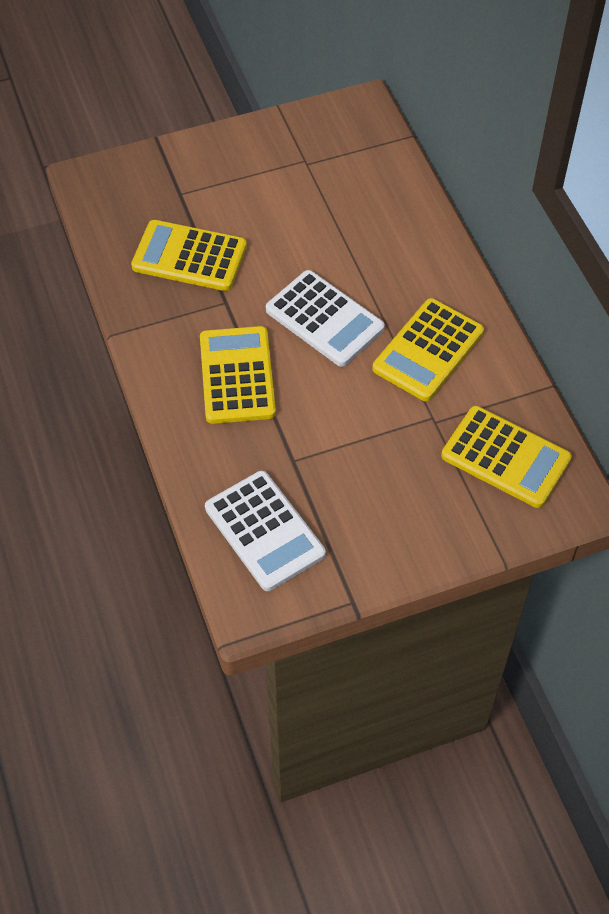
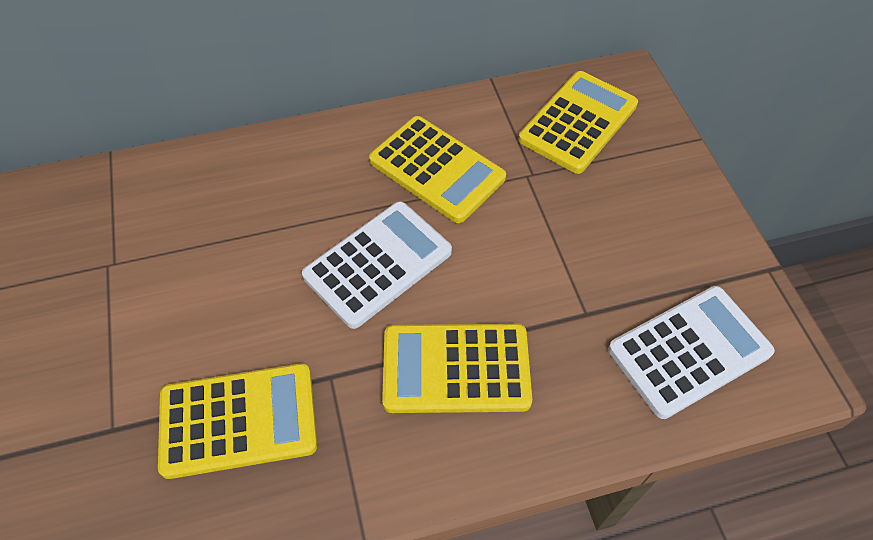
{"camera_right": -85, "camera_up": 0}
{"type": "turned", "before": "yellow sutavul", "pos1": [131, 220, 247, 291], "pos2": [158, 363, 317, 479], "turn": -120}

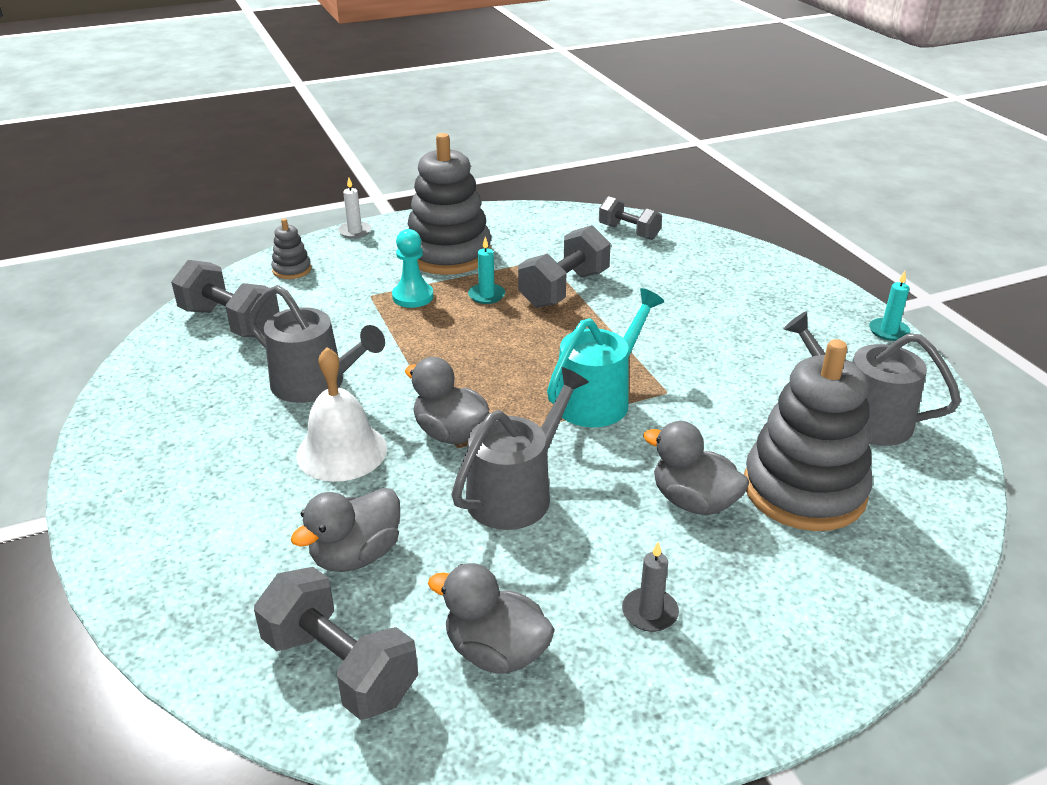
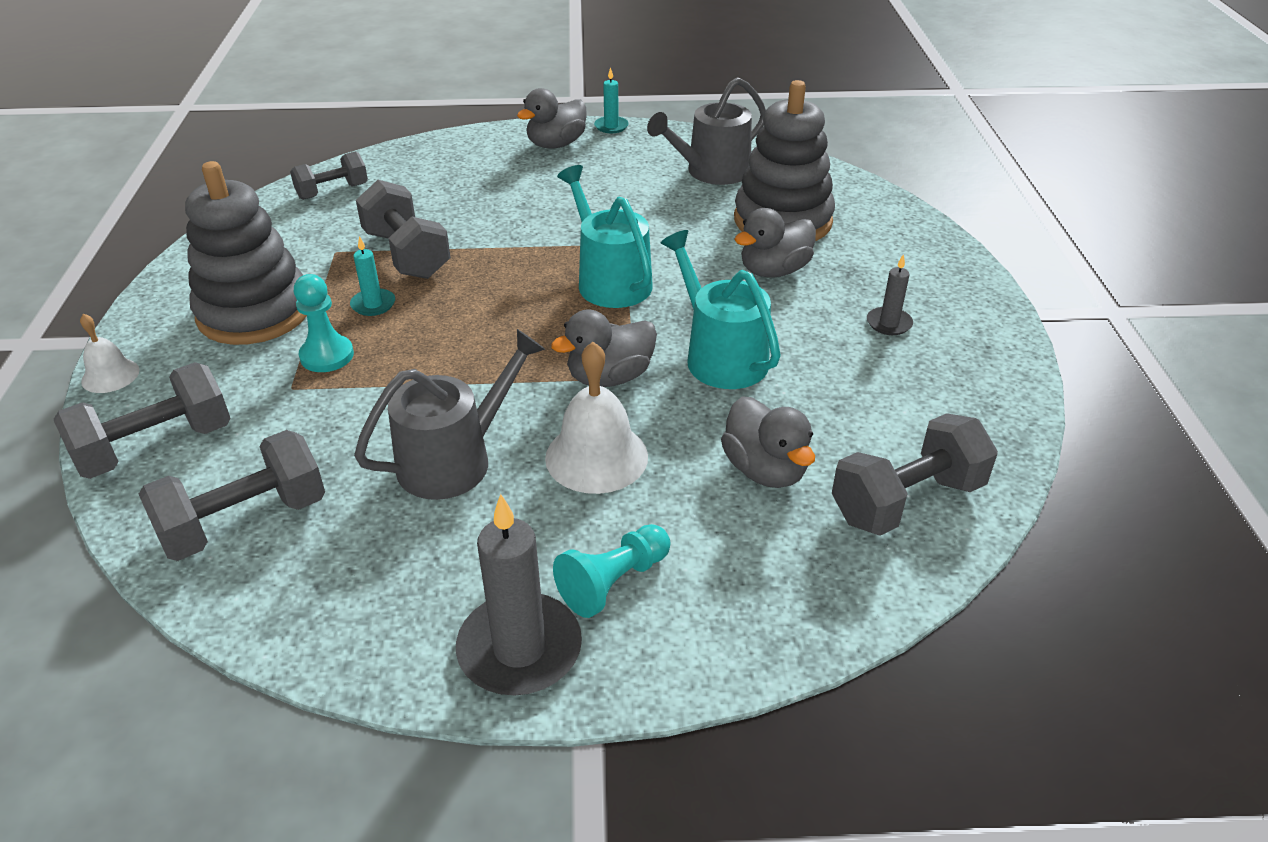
{"camera_right": -70, "camera_up": 5}
{"type": "replaced", "before": "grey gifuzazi", "after": "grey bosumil", "pos1": [271, 218, 311, 279], "pos2": [54, 362, 231, 479]}
{"type": "replaced", "before": "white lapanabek", "after": "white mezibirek", "pos1": [338, 178, 372, 239], "pos2": [80, 314, 140, 393]}
{"type": "added", "after": "grey lapanabek", "pos2": [456, 494, 582, 695]}
{"type": "moved", "before": "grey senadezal", "pos1": [428, 563, 555, 674], "pos2": [517, 88, 587, 149]}
{"type": "added", "after": "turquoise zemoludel", "pos2": [553, 524, 670, 618]}
{"type": "recoloured", "before": "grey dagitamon", "after": "turquoise dagitamon", "pos1": [451, 367, 589, 530], "pos2": [661, 230, 781, 389]}

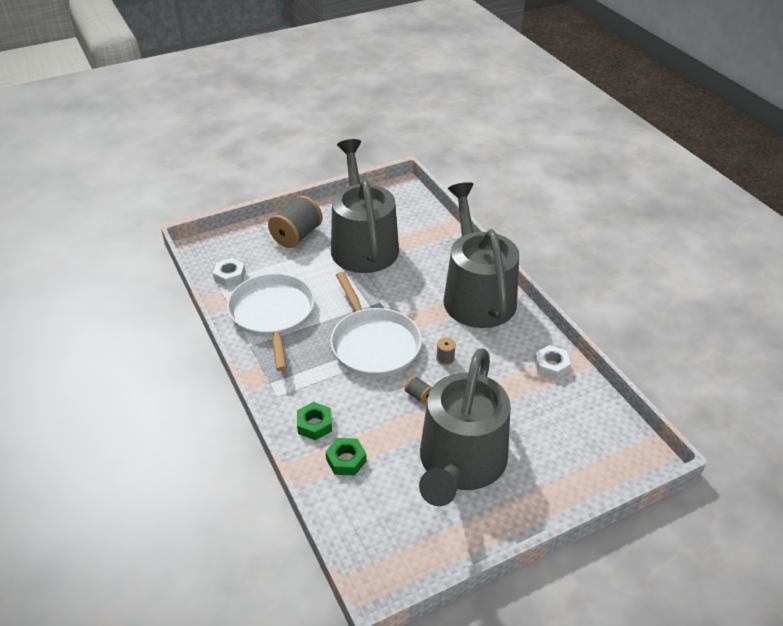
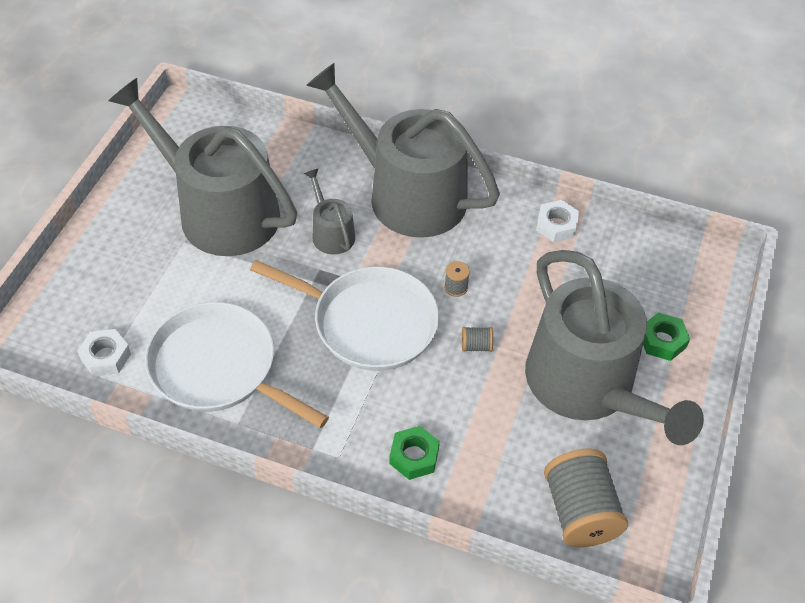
{"camera_right": -45, "camera_up": 10}
{"type": "added", "after": "grey dagitamon", "pos2": [304, 168, 355, 254]}
{"type": "moved", "before": "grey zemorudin", "pos1": [268, 196, 323, 248], "pos2": [544, 449, 628, 547]}
{"type": "moved", "before": "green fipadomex", "pos1": [326, 438, 367, 475], "pos2": [643, 313, 690, 361]}

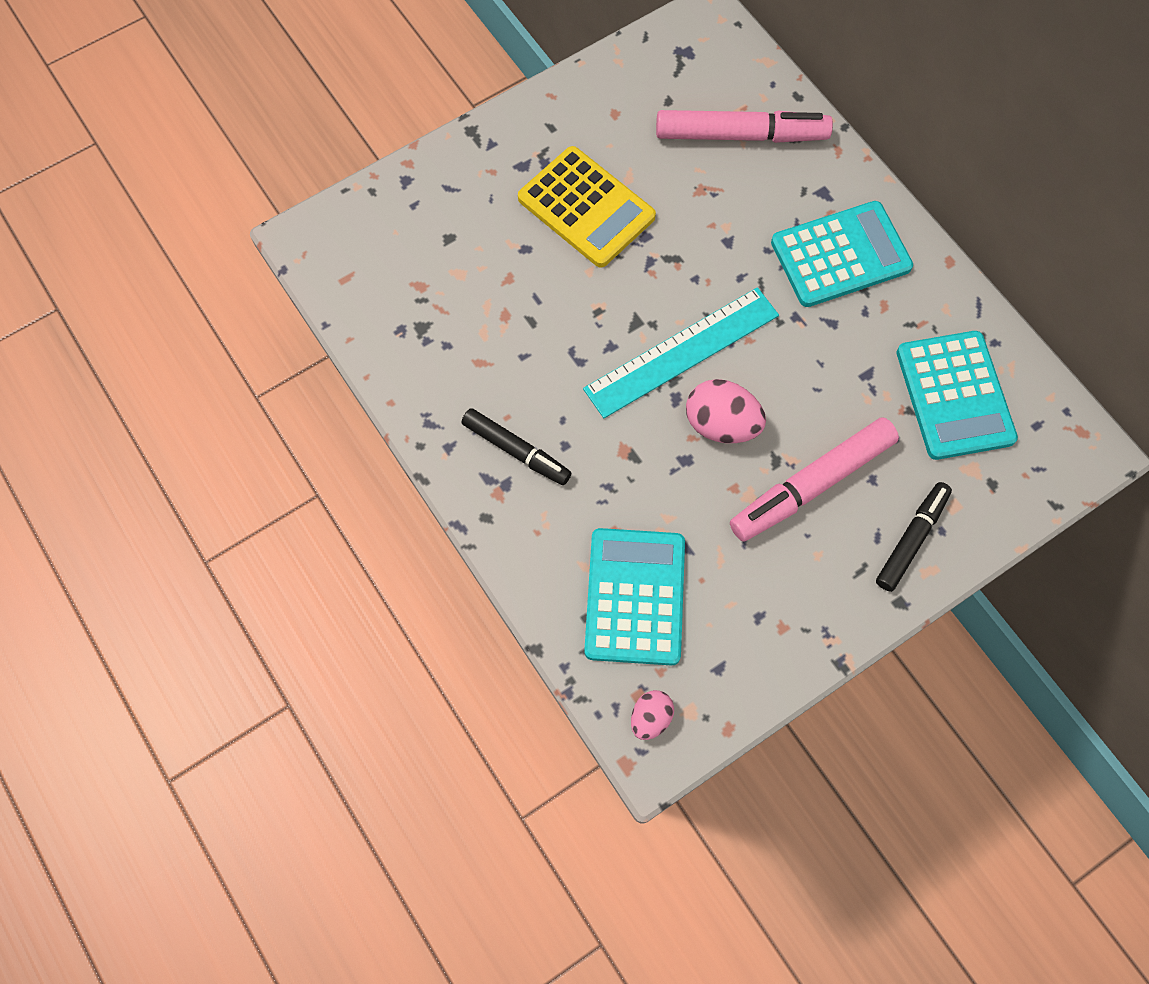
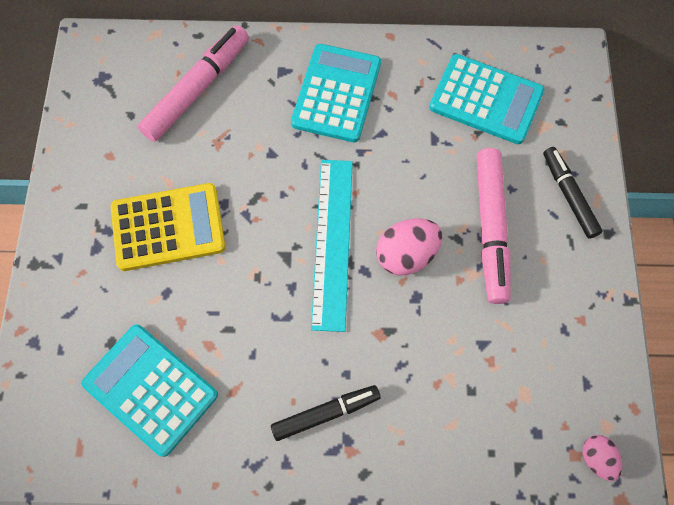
{"camera_right": -55, "camera_up": 0}
{"type": "moved", "before": "turquoise sutavul", "pos1": [584, 528, 685, 666], "pos2": [82, 324, 218, 457]}

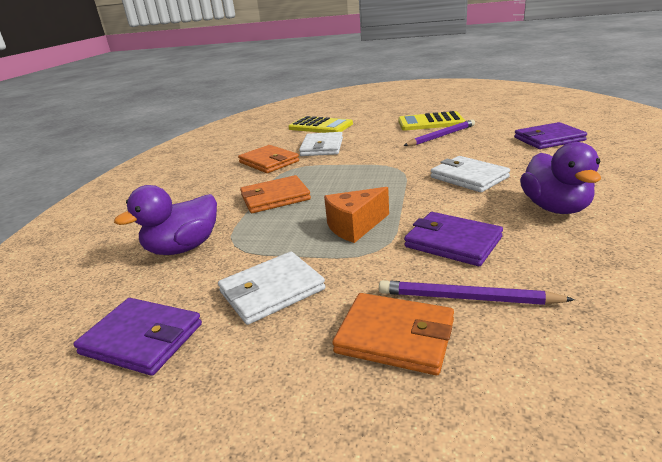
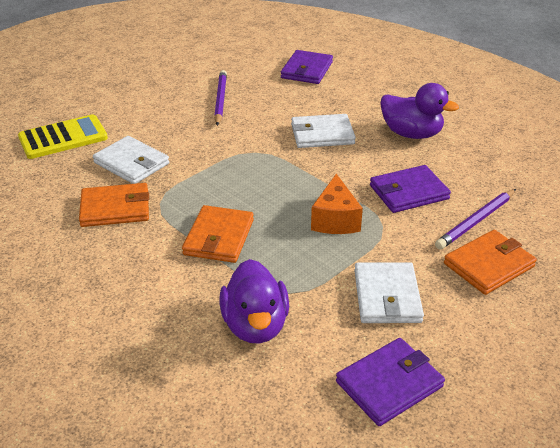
{"camera_right": -60, "camera_up": 10}
{"type": "removed", "before": "yellow sutavul", "pos1": [398, 111, 465, 131]}

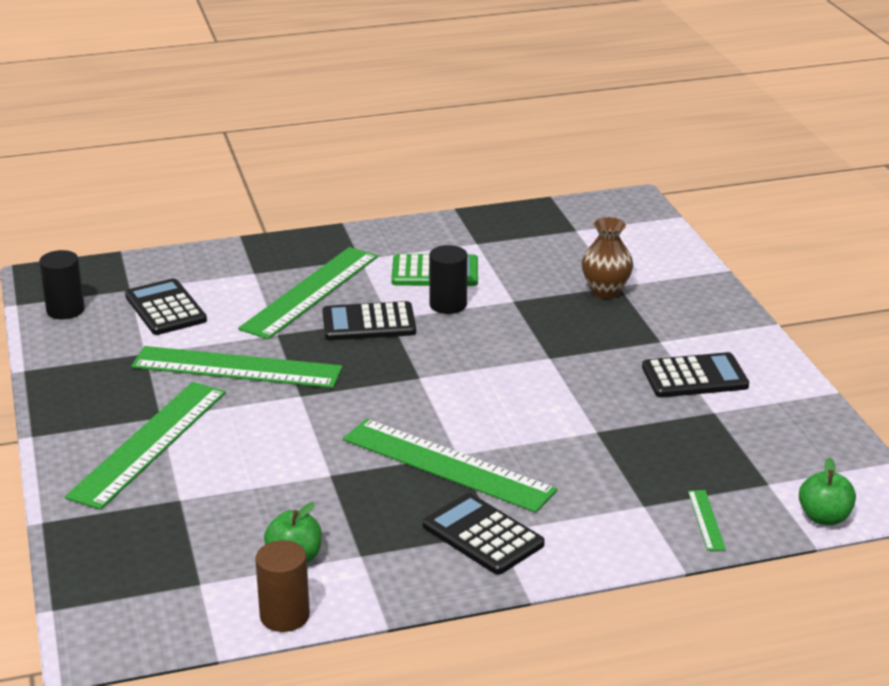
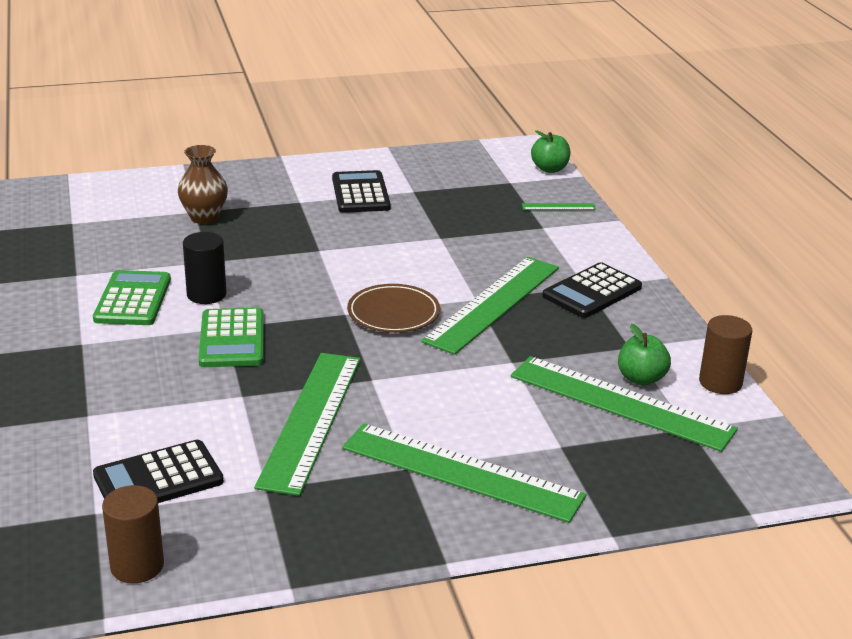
{"camera_right": -90, "camera_up": 0}
{"type": "recoloured", "before": "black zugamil", "after": "brown zugamil", "pos1": [39, 250, 85, 319], "pos2": [102, 485, 164, 583]}
{"type": "recoloured", "before": "black sutavul", "after": "green sutavul", "pos1": [322, 301, 416, 340], "pos2": [199, 308, 264, 367]}
{"type": "added", "after": "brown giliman", "pos2": [347, 284, 440, 333]}
{"type": "moved", "before": "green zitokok", "pos1": [238, 247, 378, 340], "pos2": [511, 356, 738, 452]}

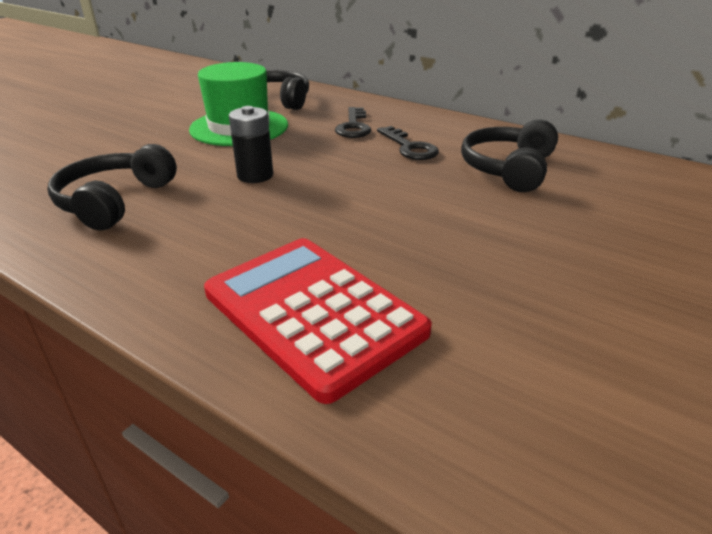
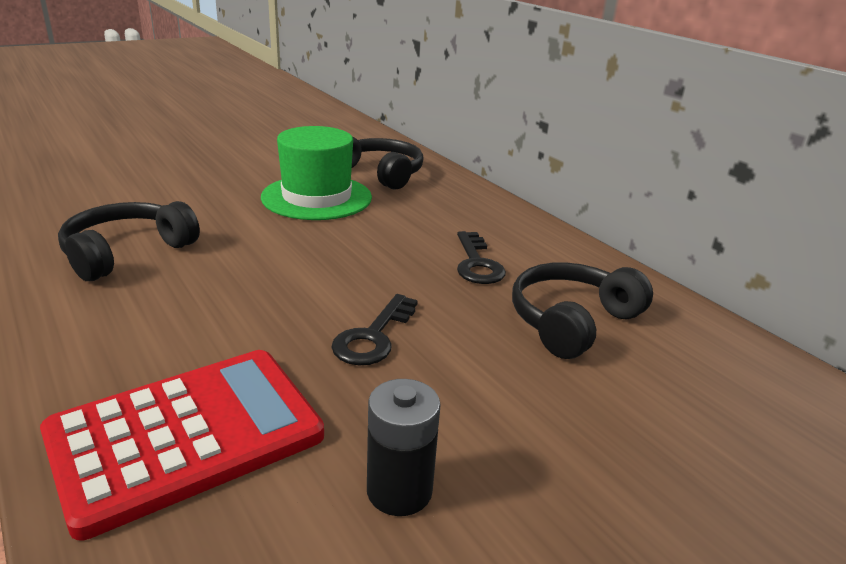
{"camera_right": 20, "camera_up": -5}
{"type": "turned", "before": "red sutavul", "pos1": [204, 238, 432, 404], "pos2": [40, 350, 324, 540], "turn": 75}
{"type": "moved", "before": "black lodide", "pos1": [335, 107, 371, 138], "pos2": [331, 294, 418, 365]}
{"type": "moved", "before": "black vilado", "pos1": [229, 106, 273, 183], "pos2": [367, 379, 441, 516]}

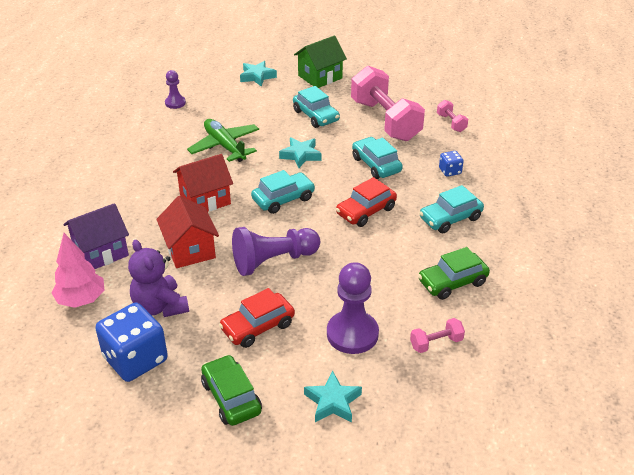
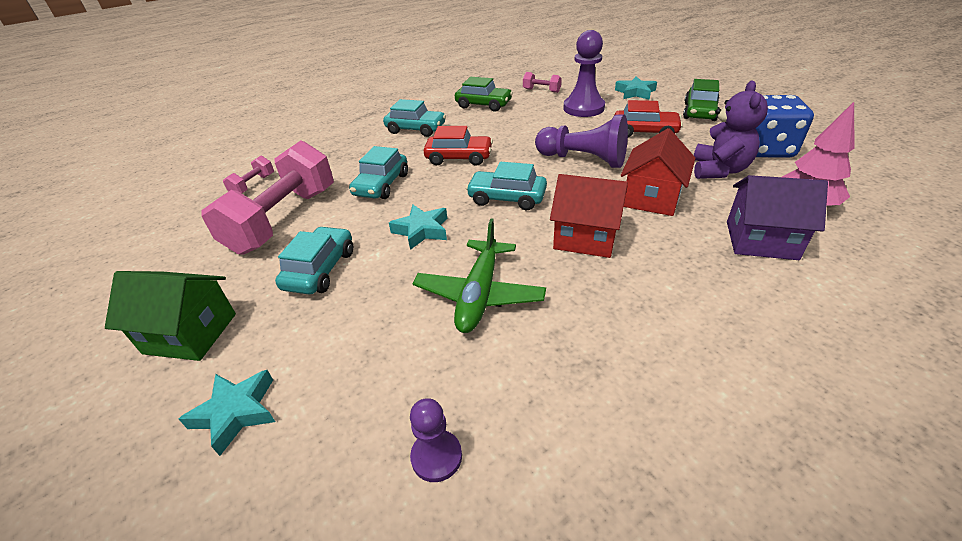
{"camera_right": -130, "camera_up": 0}
{"type": "removed", "before": "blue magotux", "pos1": [439, 151, 464, 177]}

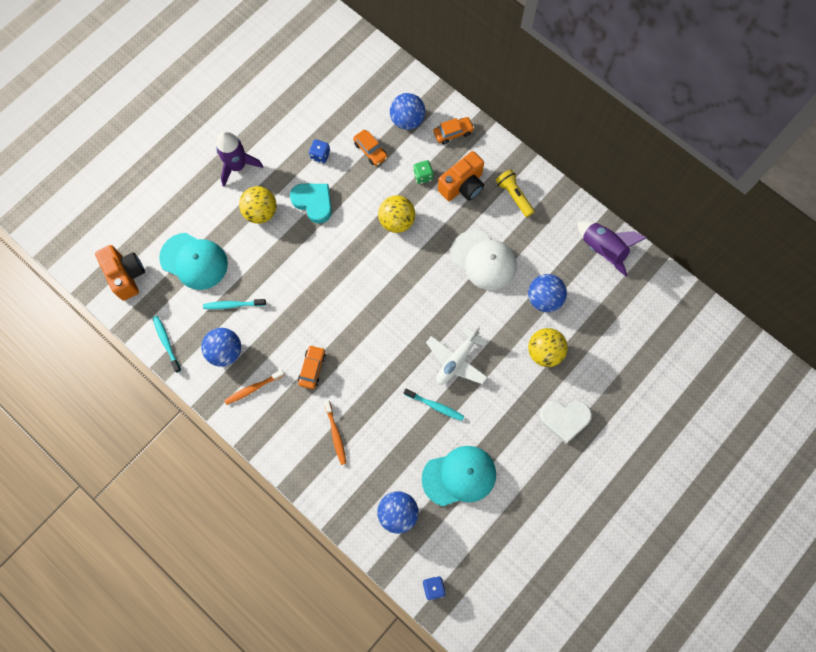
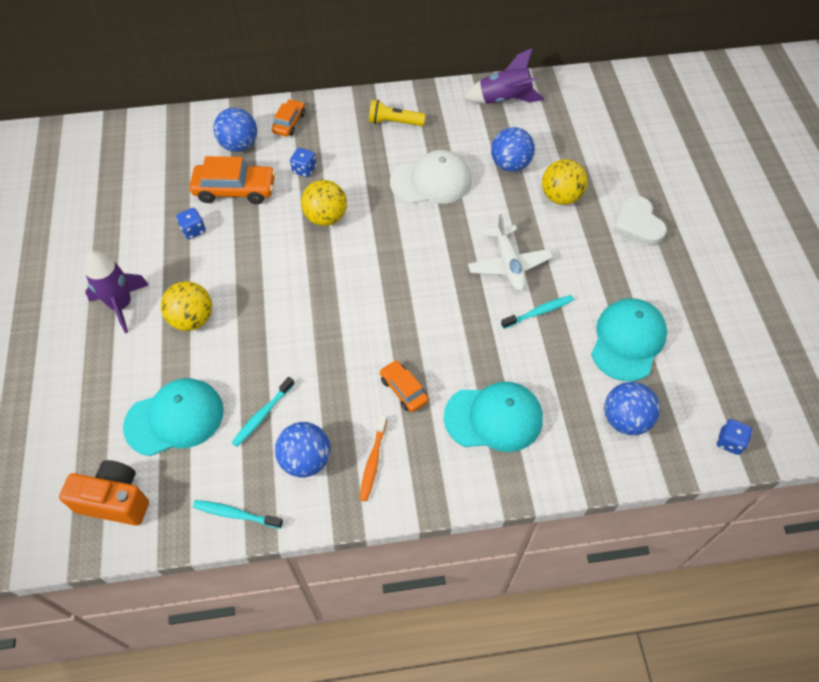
{"camera_right": -50, "camera_up": -15}
{"type": "resized", "before": "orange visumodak", "pos1": [353, 130, 388, 166], "pos2": [189, 156, 276, 204], "scale": 1.69}
{"type": "recoloured", "before": "green magotux", "after": "blue magotux", "pos1": [413, 160, 434, 184], "pos2": [290, 148, 317, 177]}
{"type": "replaced", "before": "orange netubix", "after": "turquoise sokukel", "pos1": [324, 400, 346, 465], "pos2": [444, 382, 543, 452]}
{"type": "turned", "before": "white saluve", "pos1": [539, 401, 592, 443], "pos2": [613, 195, 667, 246], "turn": 120}
{"type": "removed", "before": "turquoise saluve", "pos1": [290, 184, 332, 223]}
{"type": "removed", "before": "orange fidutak", "pos1": [438, 151, 484, 201]}

